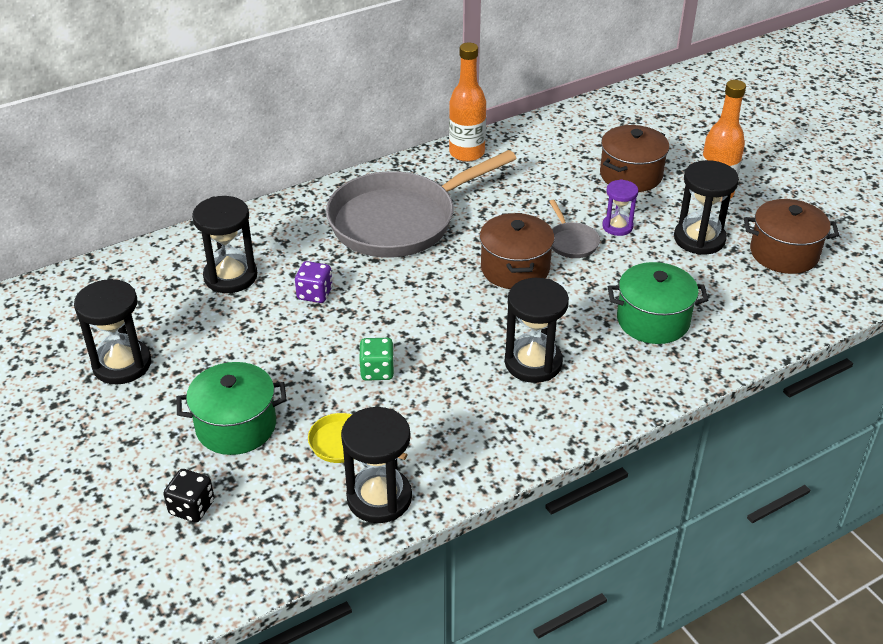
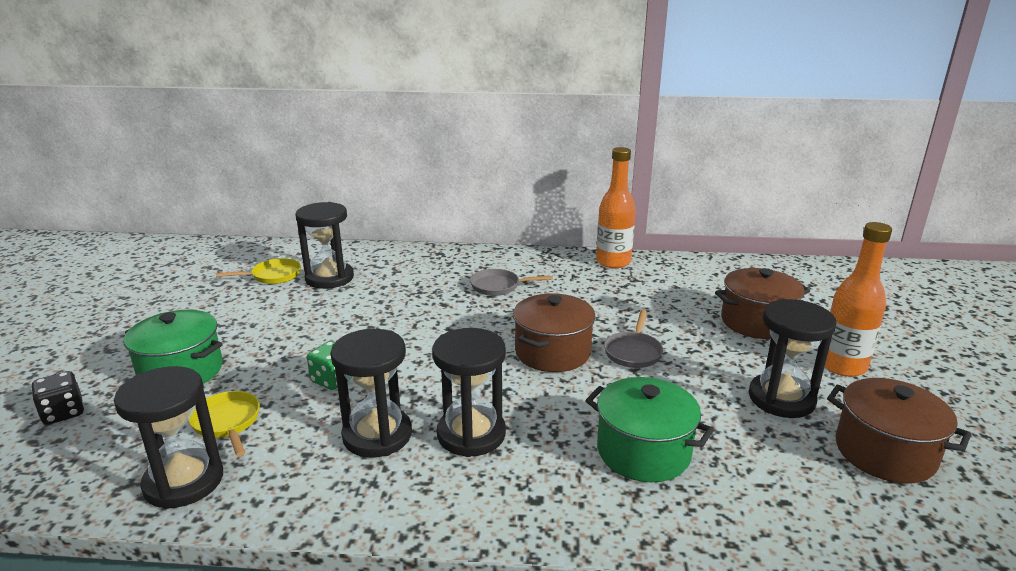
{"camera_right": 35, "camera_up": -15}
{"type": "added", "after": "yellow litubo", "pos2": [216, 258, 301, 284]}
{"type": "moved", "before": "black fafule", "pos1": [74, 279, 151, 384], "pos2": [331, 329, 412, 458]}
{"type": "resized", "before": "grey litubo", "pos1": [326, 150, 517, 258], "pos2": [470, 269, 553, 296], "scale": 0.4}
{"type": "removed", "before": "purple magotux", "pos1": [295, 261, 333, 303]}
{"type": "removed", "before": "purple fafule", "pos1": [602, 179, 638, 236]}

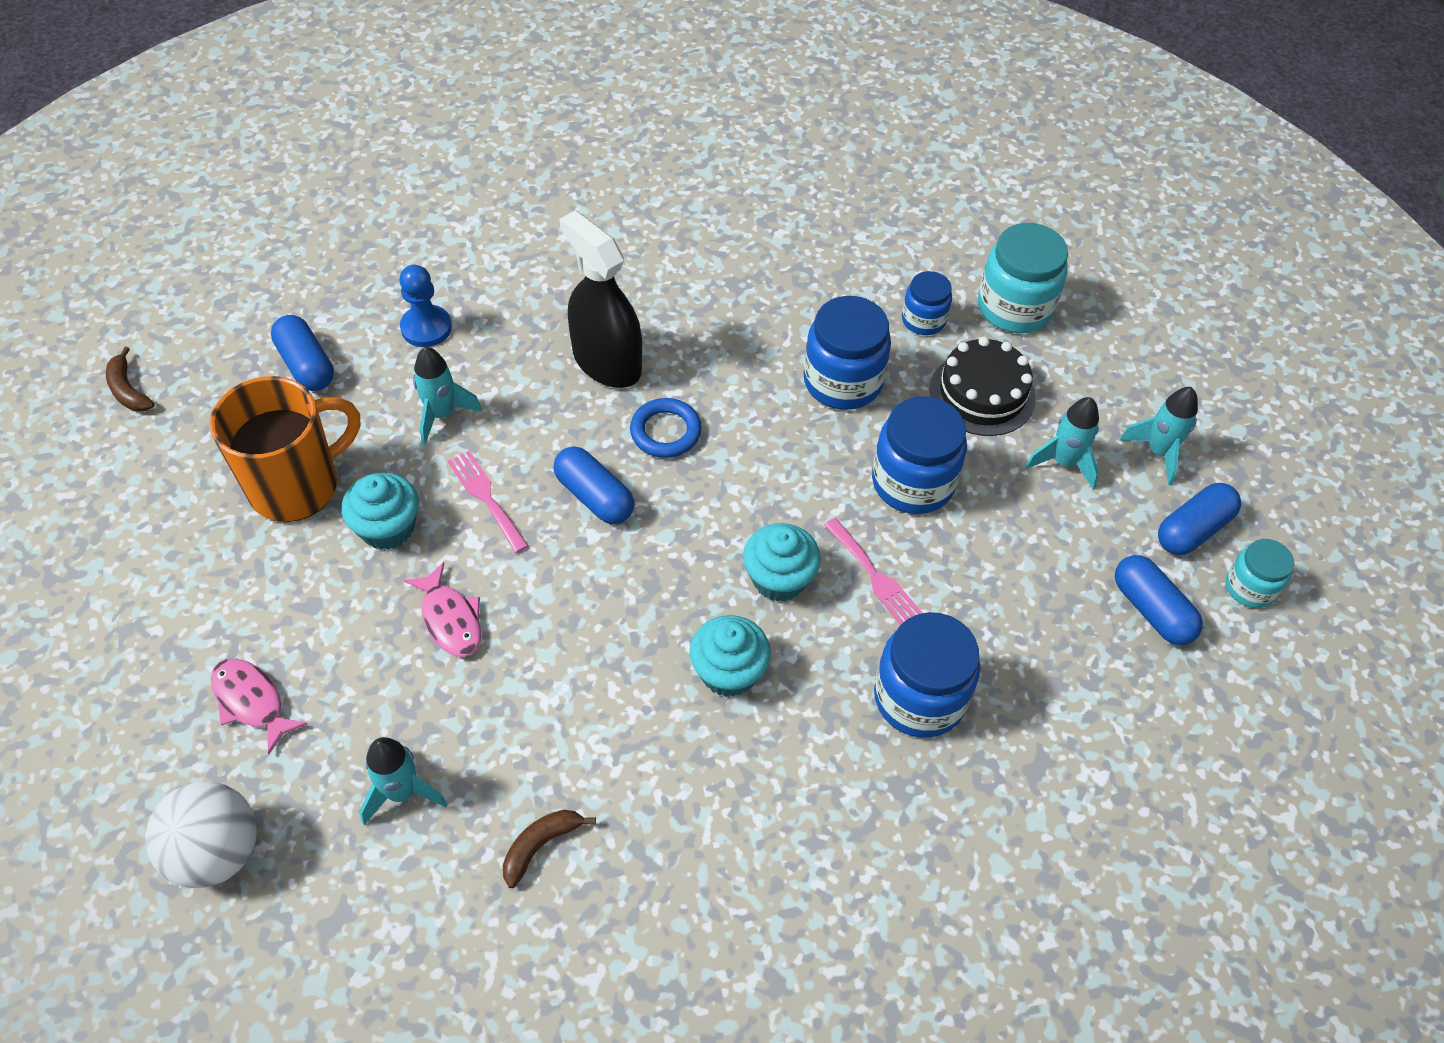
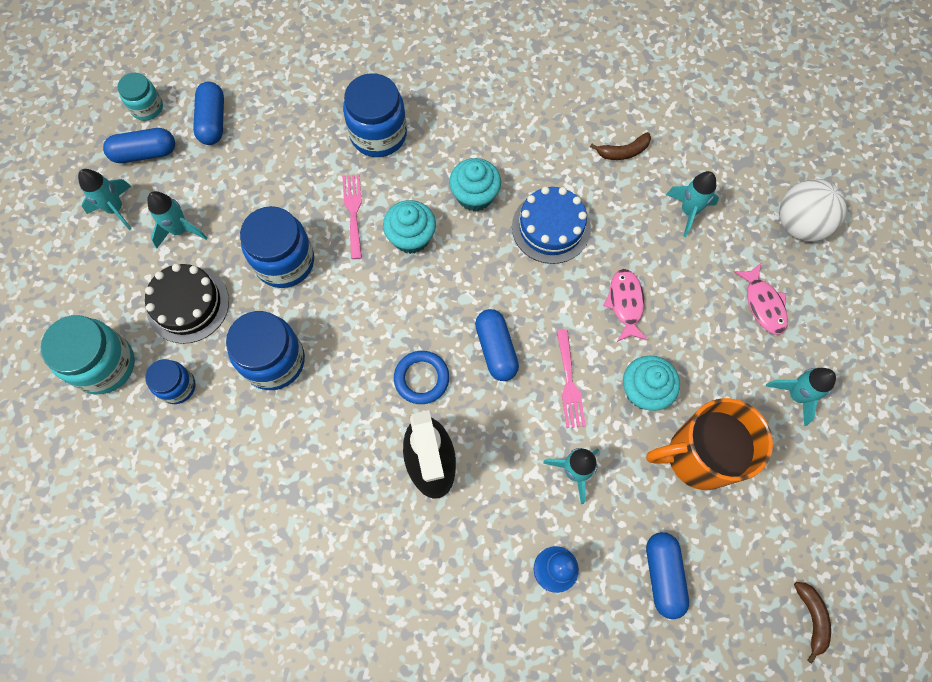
{"camera_right": -150, "camera_up": 15}
{"type": "added", "after": "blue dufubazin", "pos2": [512, 187, 591, 264]}
{"type": "added", "after": "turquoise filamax", "pos2": [766, 368, 836, 426]}

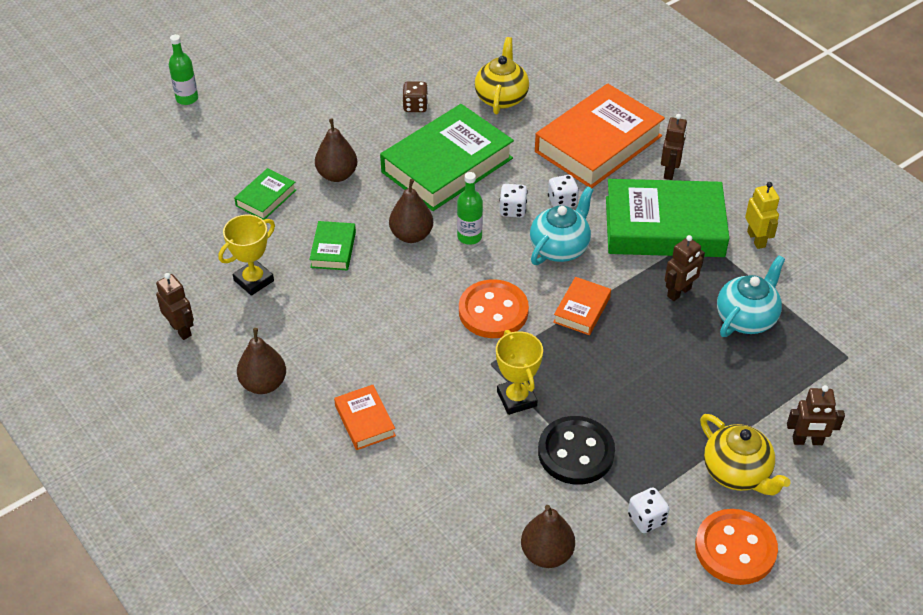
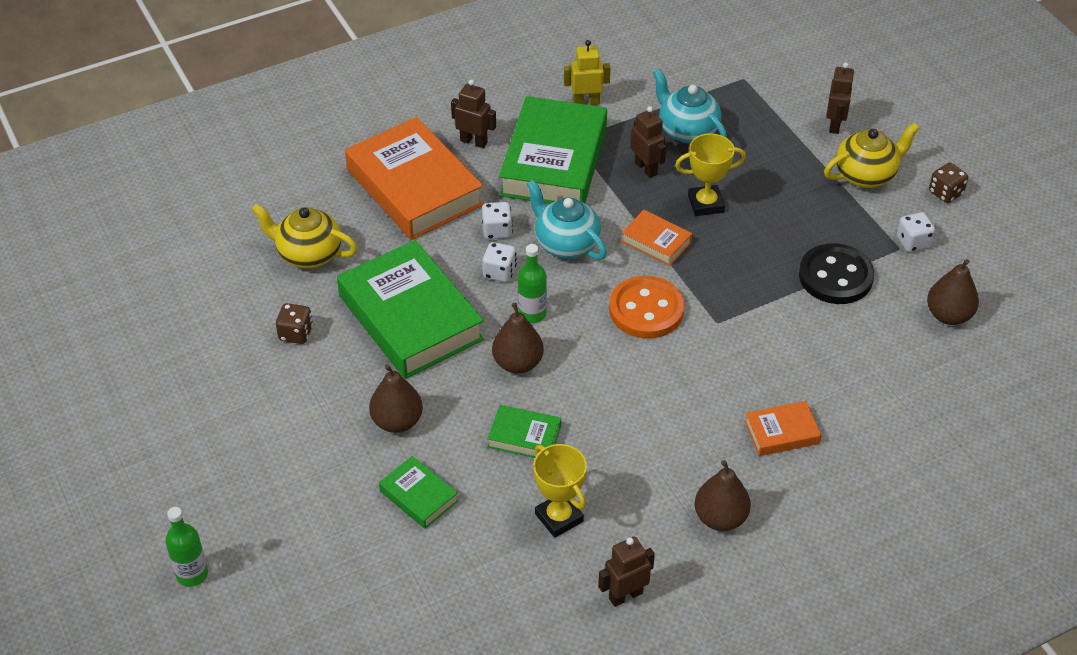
{"camera_right": -80, "camera_up": 0}
{"type": "moved", "before": "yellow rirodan", "pos1": [496, 330, 543, 415], "pos2": [675, 133, 746, 216]}
{"type": "replaced", "before": "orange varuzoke", "after": "brown magotux", "pos1": [695, 509, 778, 585], "pos2": [929, 163, 968, 203]}

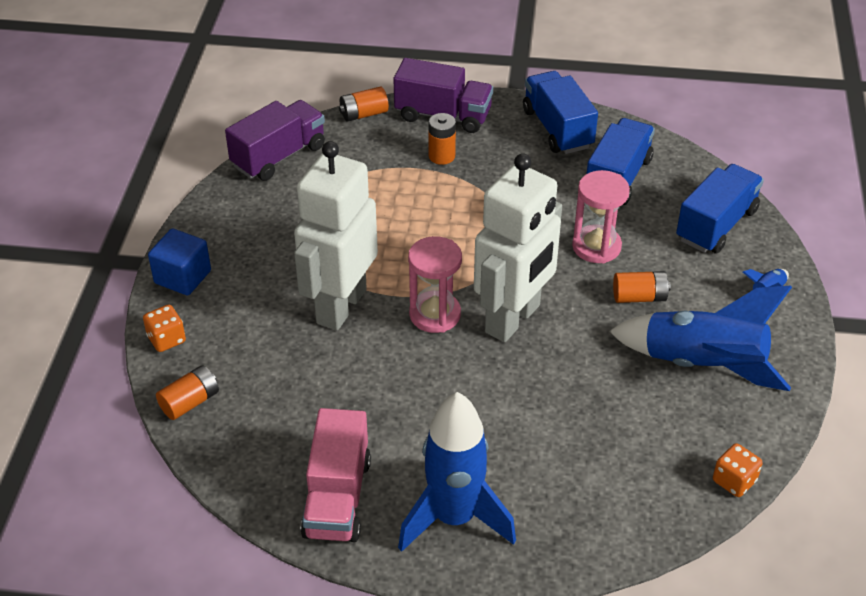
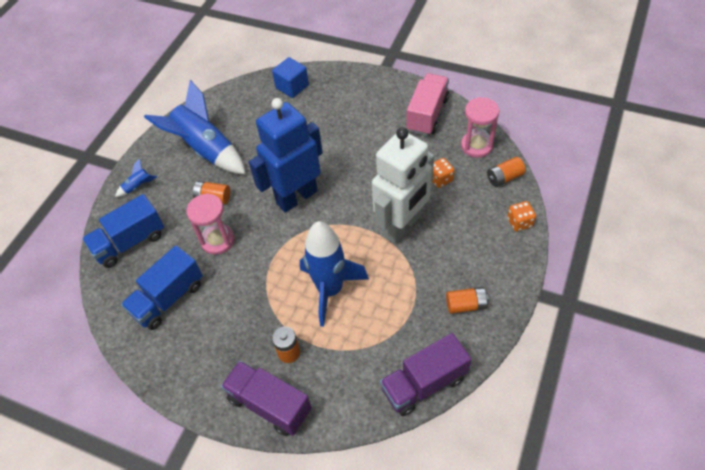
{"camera_right": -160, "camera_up": 10}
{"type": "recoloured", "before": "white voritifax", "after": "blue voritifax", "pos1": [474, 153, 562, 342], "pos2": [249, 98, 323, 212]}
{"type": "moved", "before": "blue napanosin", "pos1": [148, 228, 211, 295], "pos2": [272, 57, 309, 98]}
{"type": "moved", "before": "blue filamax", "pos1": [398, 392, 516, 552], "pos2": [300, 221, 369, 327]}
{"type": "moved", "before": "orange magotux", "pos1": [713, 443, 763, 497], "pos2": [432, 158, 455, 188]}
{"type": "moved", "before": "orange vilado", "pos1": [339, 87, 389, 122], "pos2": [446, 287, 489, 314]}
{"type": "moved", "before": "pink fafule", "pos1": [408, 236, 462, 333], "pos2": [461, 97, 500, 158]}
{"type": "removed", "before": "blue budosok", "pos1": [523, 71, 598, 154]}

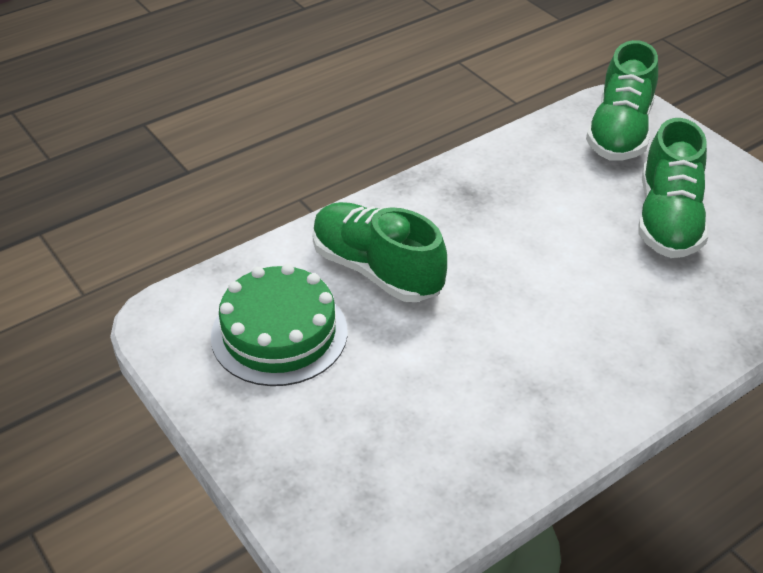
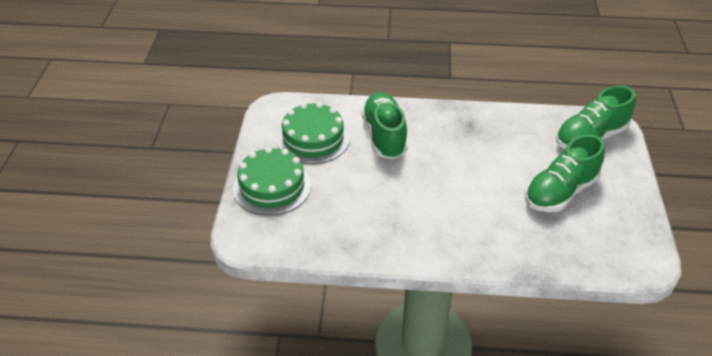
{"camera_right": 40, "camera_up": 0}
{"type": "added", "after": "green dufubazin", "pos2": [233, 147, 311, 216]}

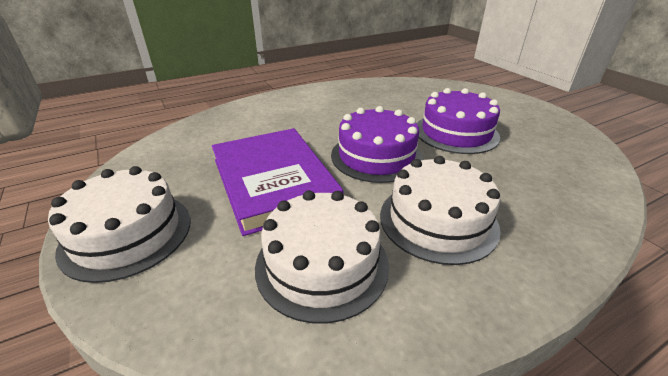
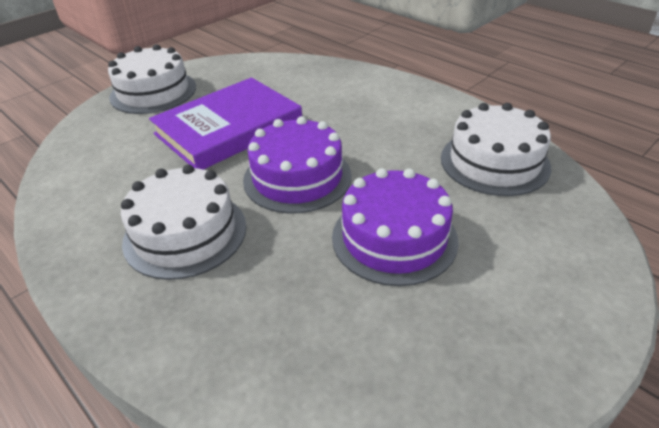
{"camera_right": 75, "camera_up": 5}
{"type": "moved", "before": "white dufubazin", "pos1": [255, 190, 389, 323], "pos2": [441, 103, 551, 196]}

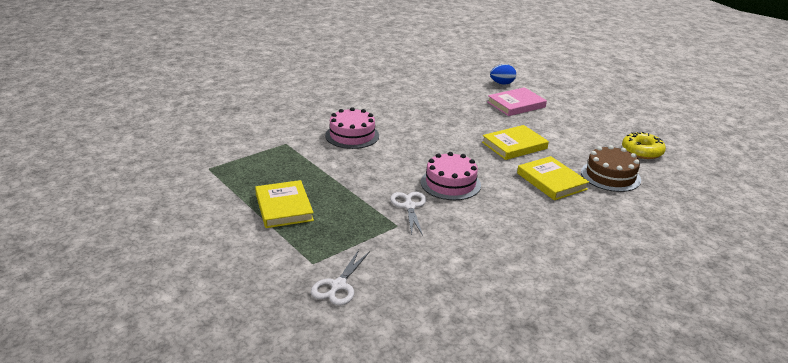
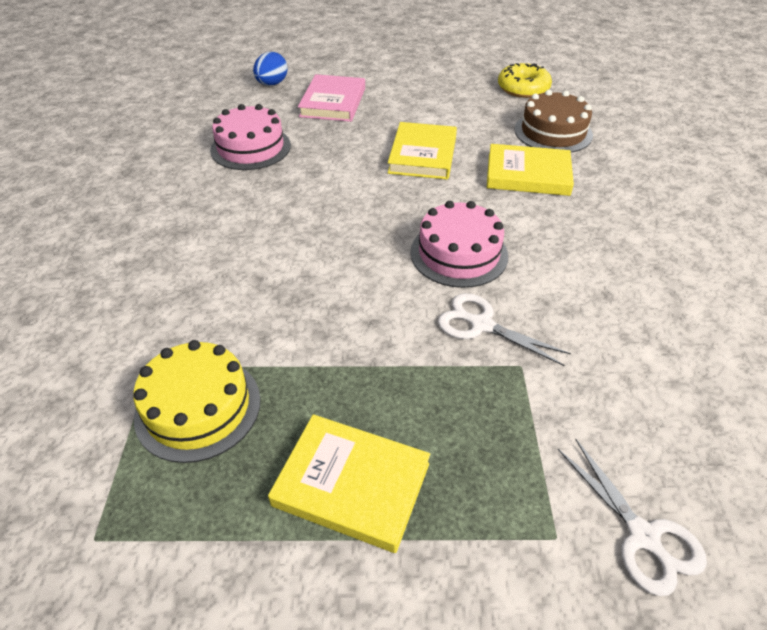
{"camera_right": -50, "camera_up": 15}
{"type": "added", "after": "yellow dufubazin", "pos2": [133, 340, 261, 463]}
{"type": "moved", "before": "pink dufubazin", "pos1": [325, 107, 379, 149], "pos2": [210, 104, 291, 170]}

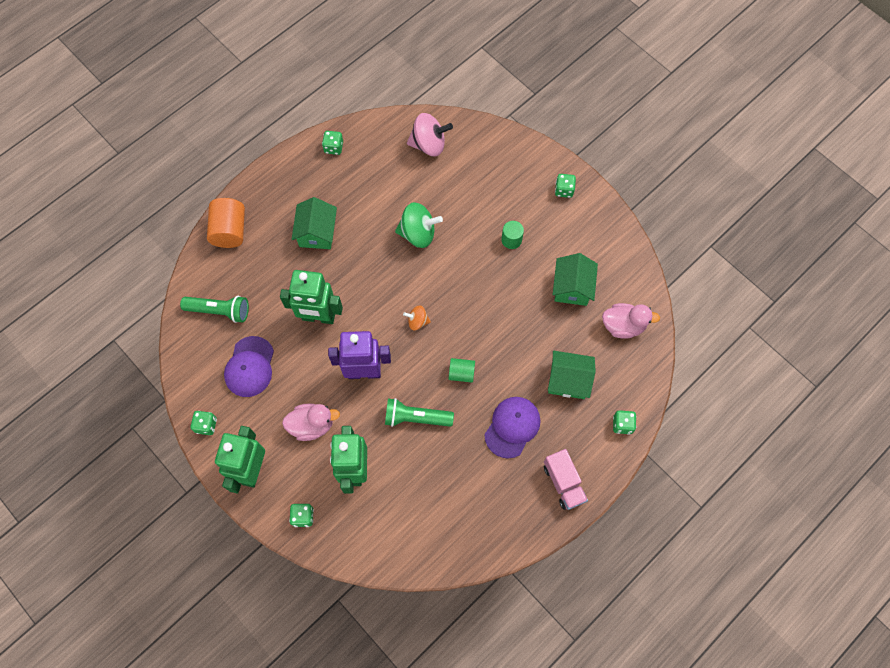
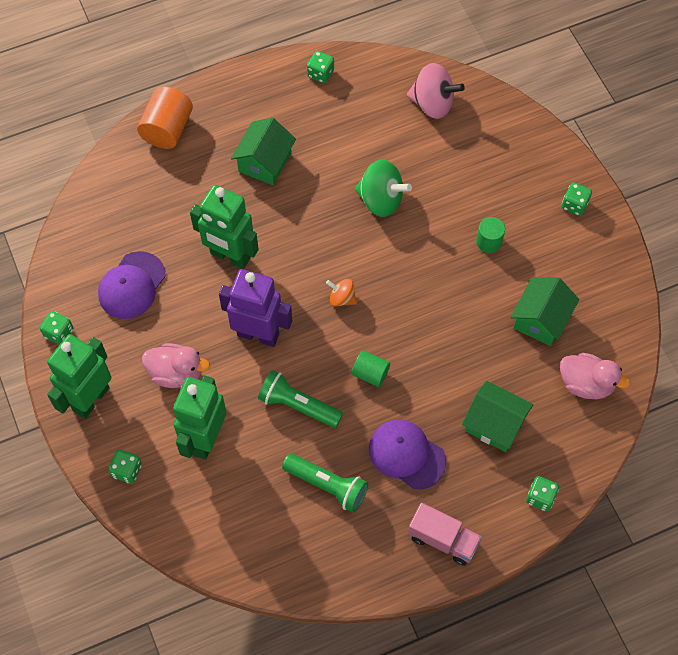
{"camera_right": 20, "camera_up": -5}
{"type": "moved", "before": "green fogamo", "pos1": [180, 296, 249, 323], "pos2": [282, 454, 368, 512]}
{"type": "turned", "before": "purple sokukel", "pos1": [484, 397, 541, 459], "pos2": [369, 420, 446, 489], "turn": -105}
{"type": "turned", "before": "pink budosok", "pos1": [544, 449, 588, 510], "pos2": [408, 503, 482, 566], "turn": -60}

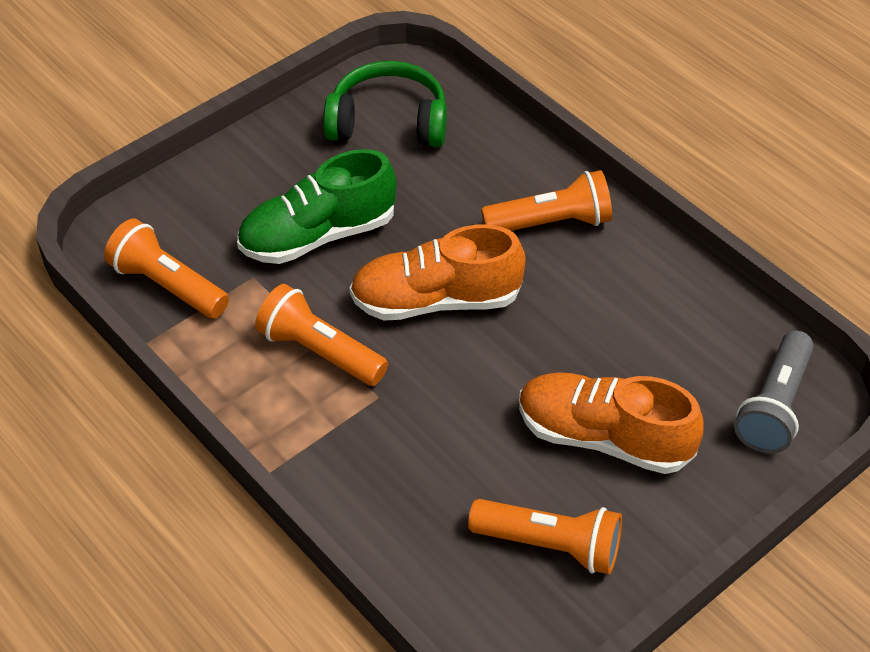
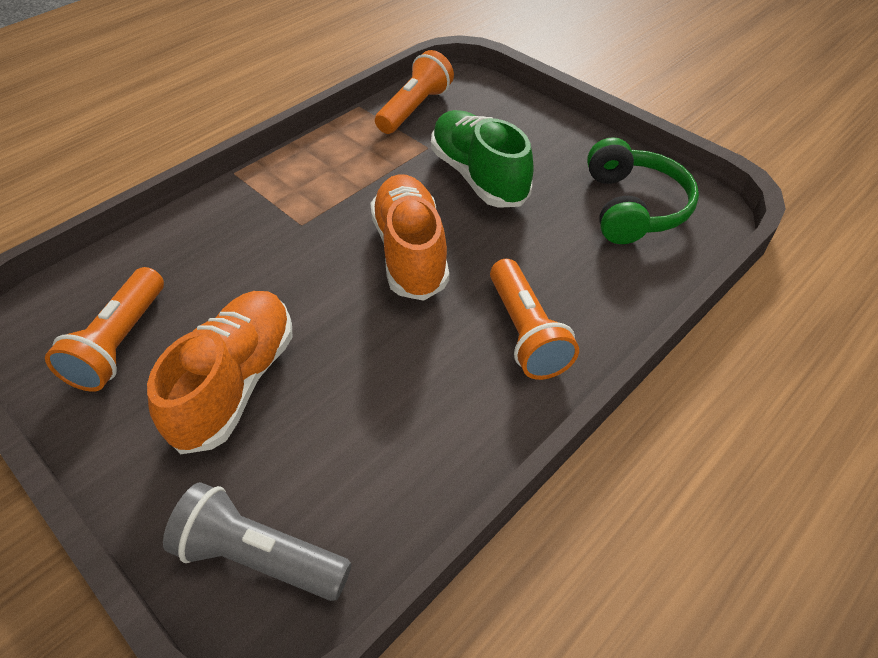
{"camera_right": 85, "camera_up": 0}
{"type": "removed", "before": "orange fogamo", "pos1": [255, 284, 388, 386]}

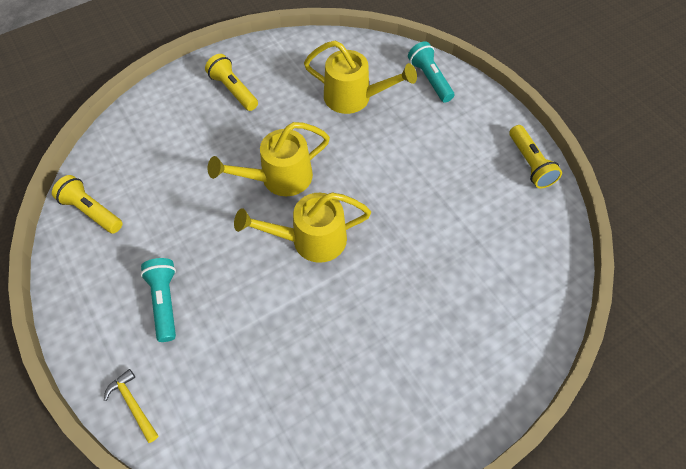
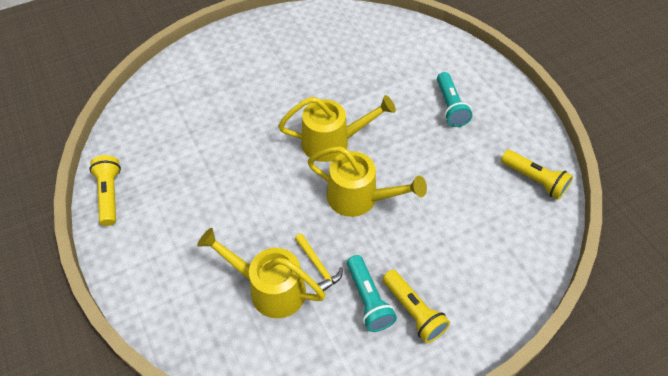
{"camera_right": -175, "camera_up": -5}
{"type": "moved", "before": "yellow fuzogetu", "pos1": [104, 369, 158, 443], "pos2": [295, 234, 343, 291]}
{"type": "turned", "before": "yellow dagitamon", "pos1": [208, 122, 330, 196], "pos2": [307, 146, 427, 217], "turn": 45}
{"type": "moved", "before": "turquoise fogamo", "pos1": [408, 41, 454, 103], "pos2": [347, 255, 397, 332]}

